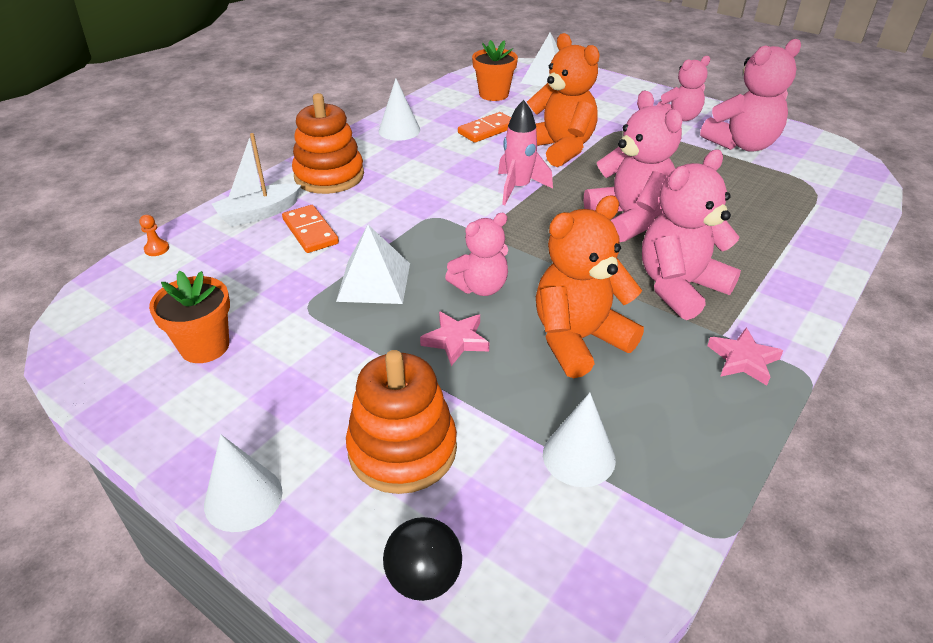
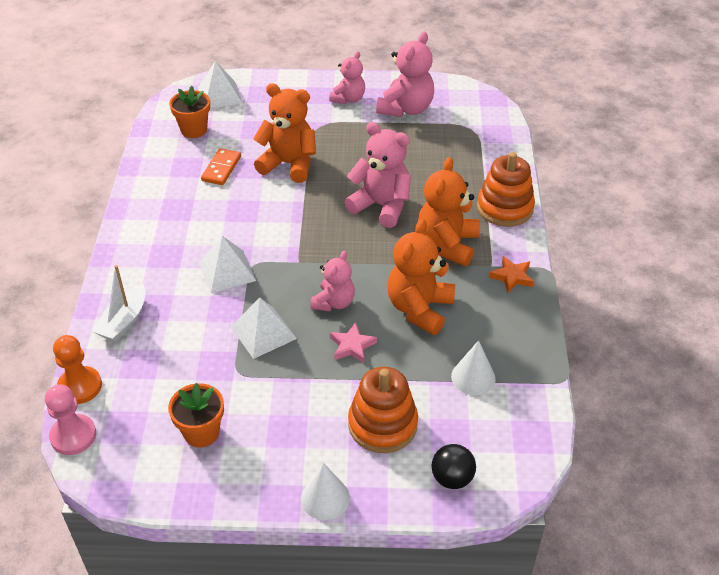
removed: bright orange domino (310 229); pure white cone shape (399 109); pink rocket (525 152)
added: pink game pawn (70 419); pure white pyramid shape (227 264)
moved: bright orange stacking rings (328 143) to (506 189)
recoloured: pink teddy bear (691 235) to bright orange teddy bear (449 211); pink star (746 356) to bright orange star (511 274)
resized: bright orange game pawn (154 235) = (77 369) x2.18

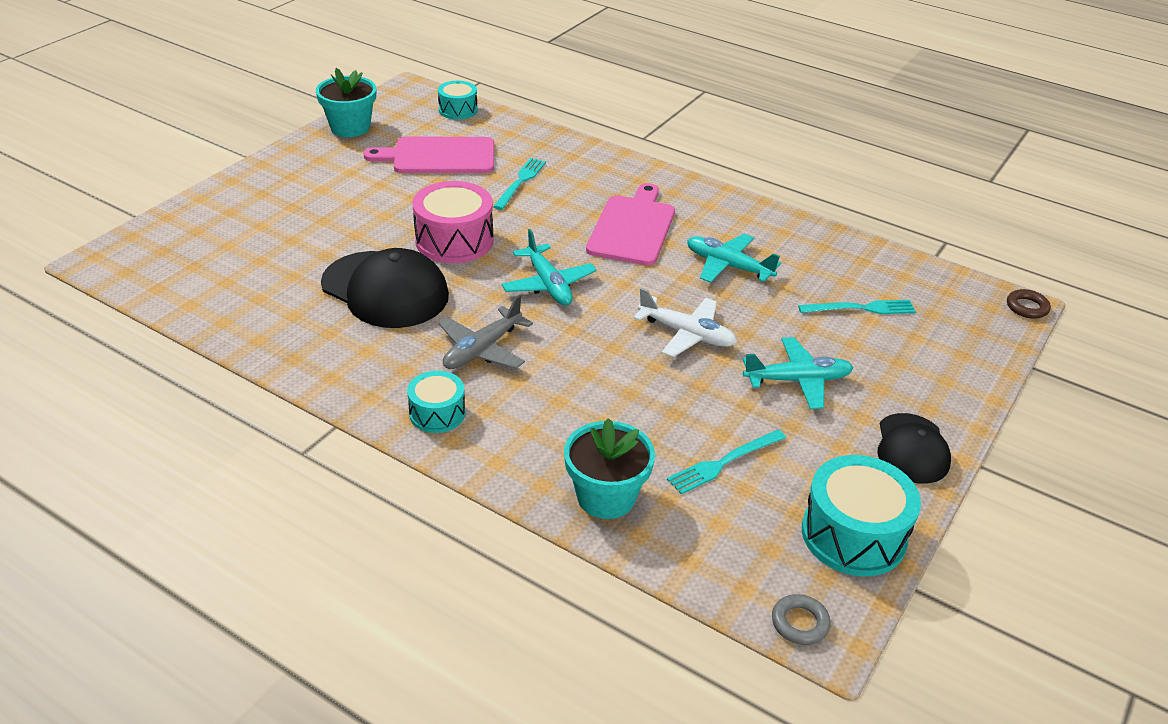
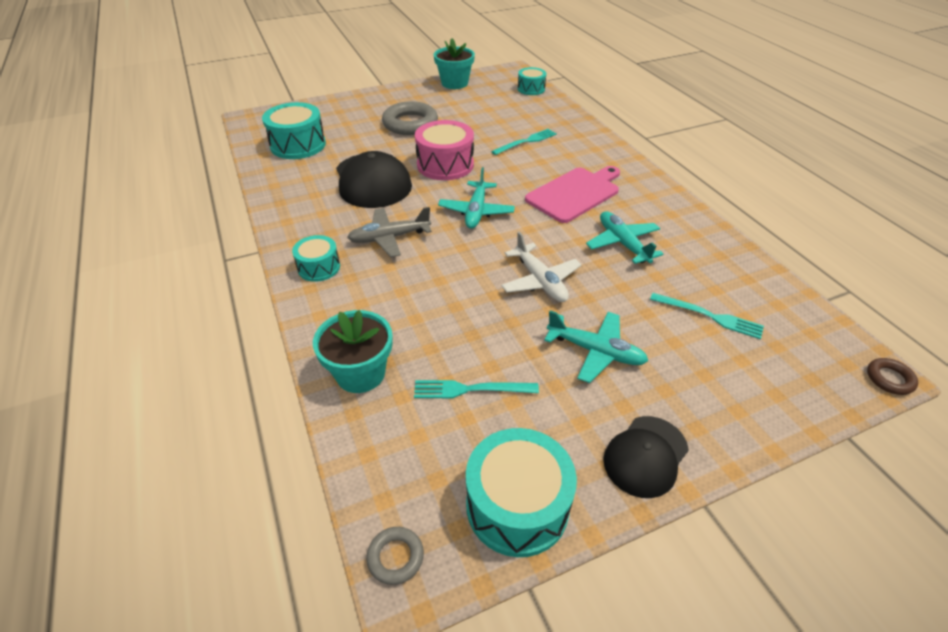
removed: pink chopping board (429 154)
added: turquoise drum (294 130); gray ring (410 118)

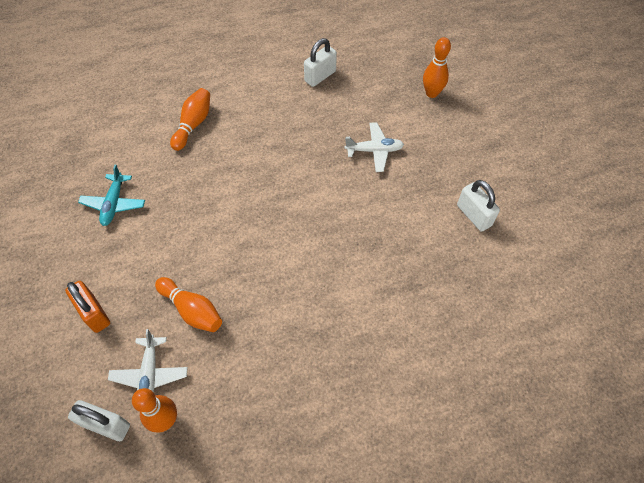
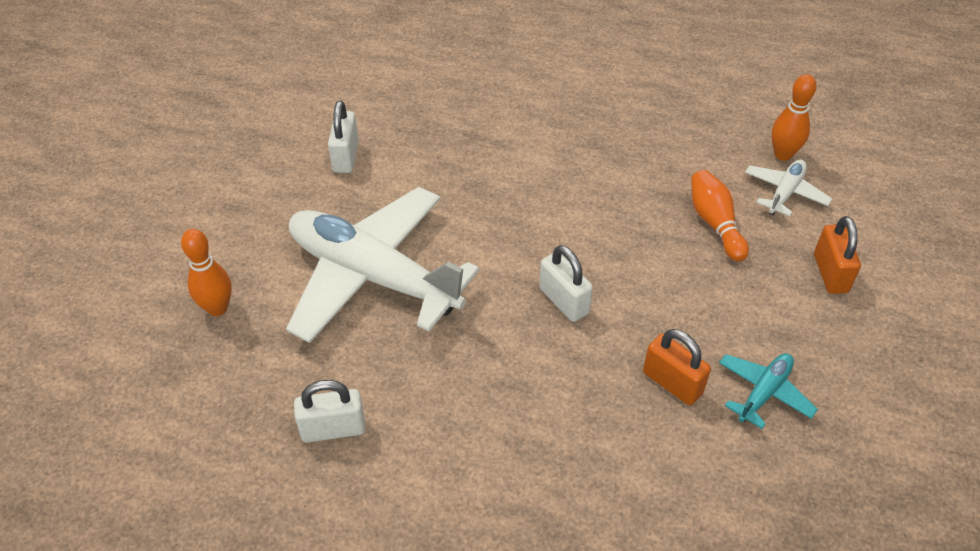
removed: bright orange skittle (190 119)
added: bright orange small lock (677 367)
moved: pure white small lock (99 420) to (566 283)
resized: pure white plane (374 147) = (382 265) x2.32

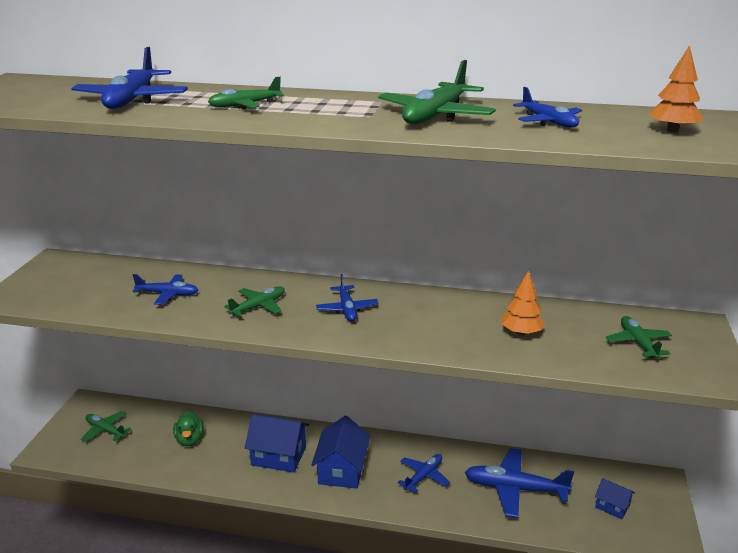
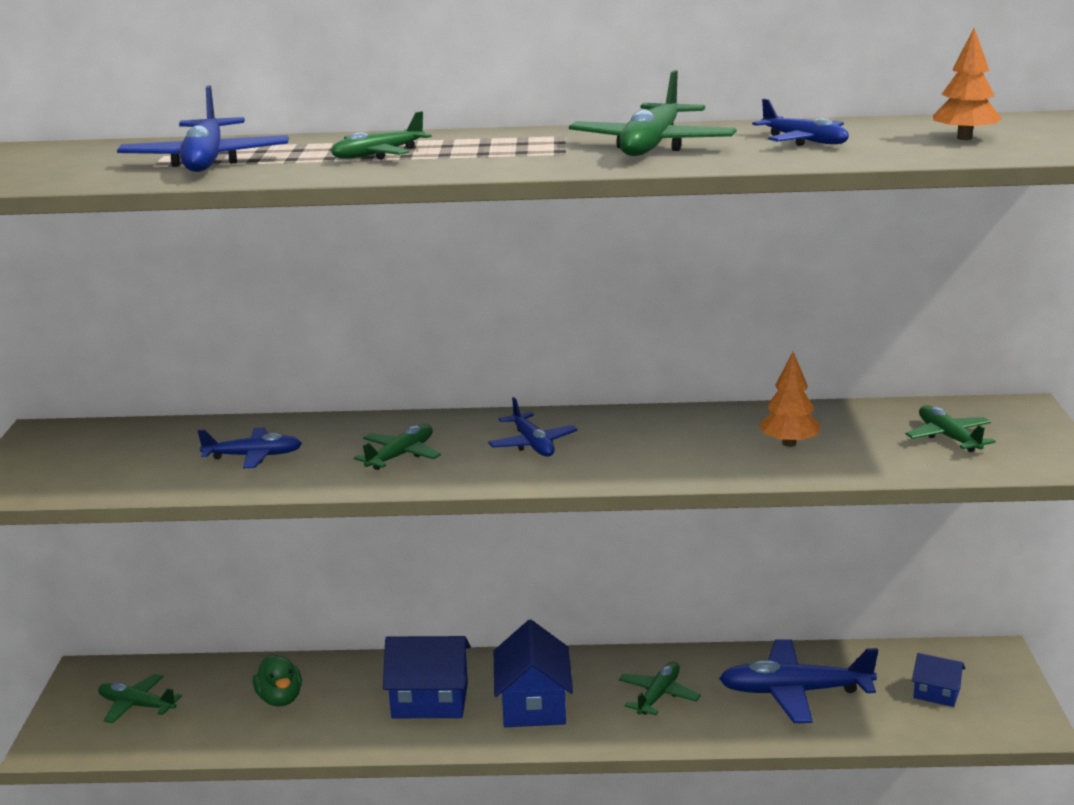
recoloured: cobalt plane (423 473) to green plane (660 688)

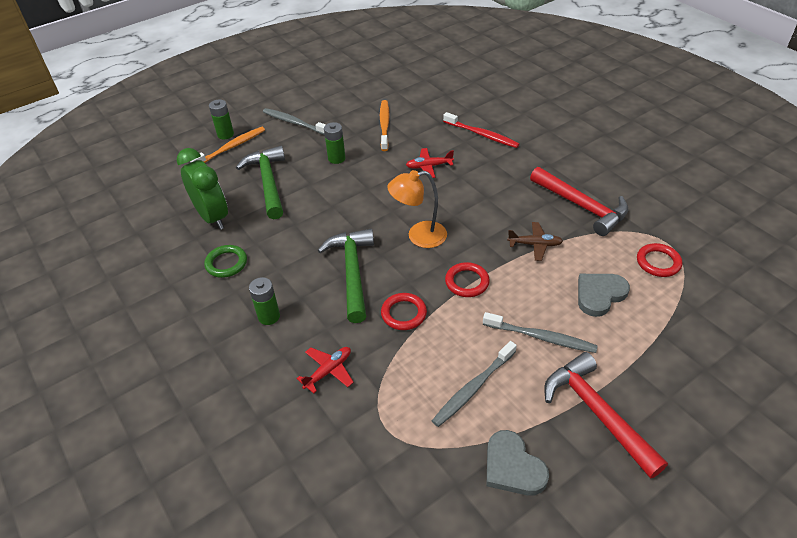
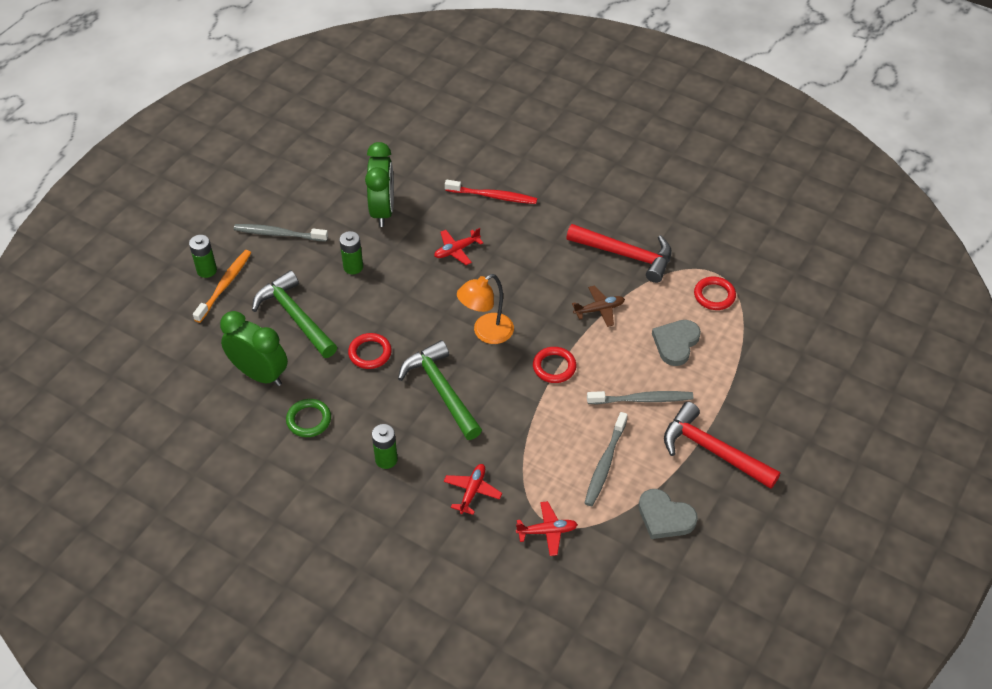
added: red plane (547 528)
moved: red ring (404 311) to (370 351)
replaced: bright orange toothbrush (385 125) to green bedside clock (379 184)

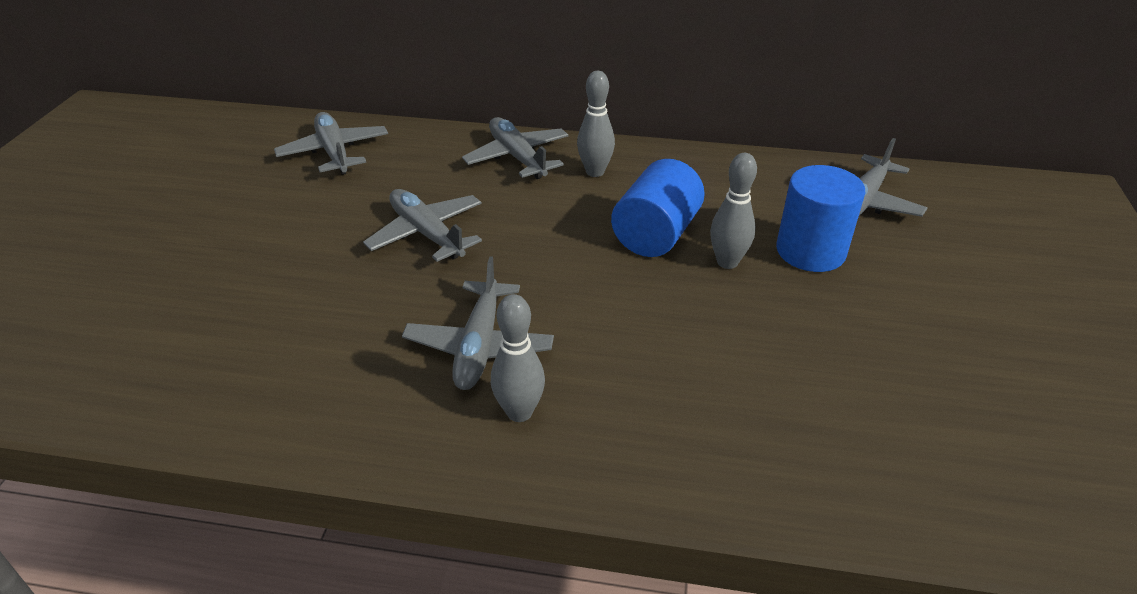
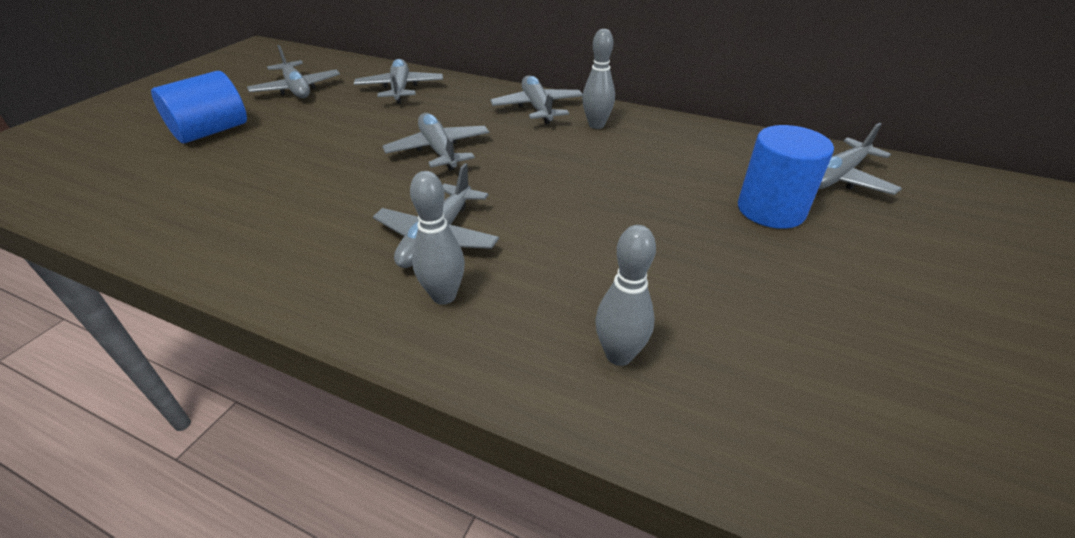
added: gray plane (293 71)
moved: cobalt cylinder shape (658 208) to (199 107); gray skittle (733 211) to (626 295)

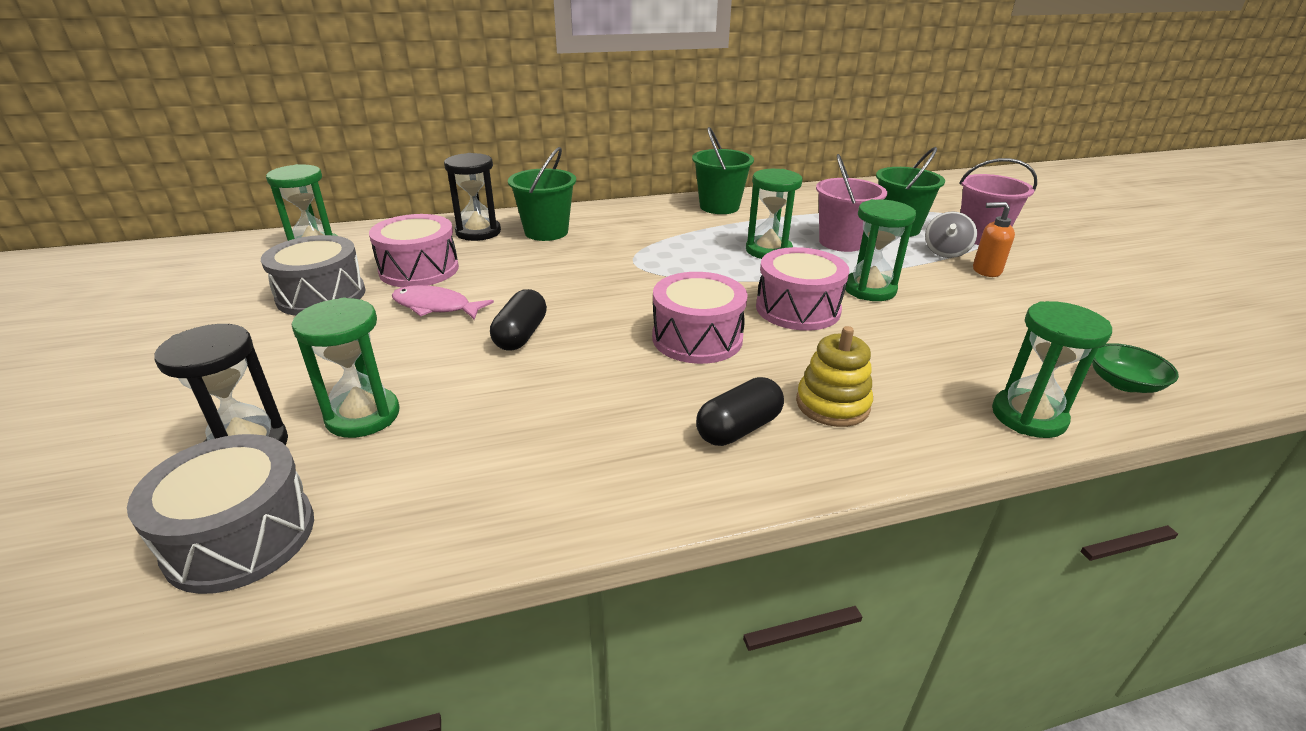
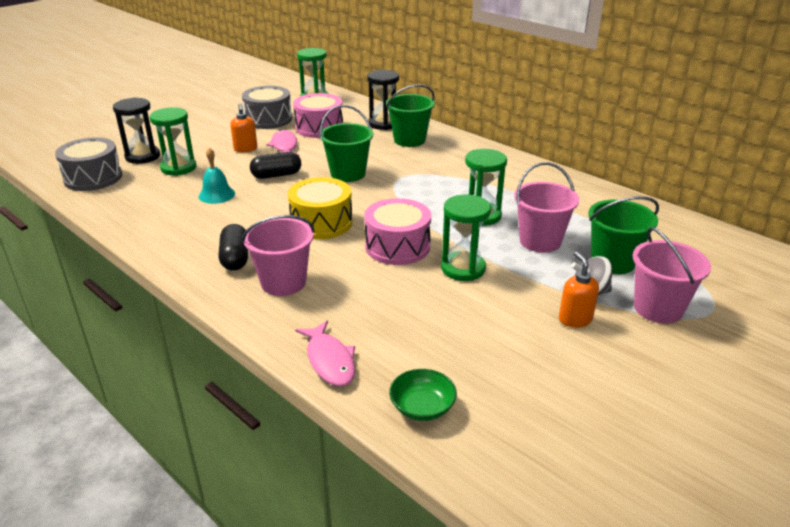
added: turquoise bell (217 176); bright orange soap dispenser (243 128)
moved: green bucket (723 170) to (346 143)
replaced: yellow stacking rings (834 376) to pink bucket (278 255); green hourglass (1052 369) to pink fish (325 354)
recoloured: pink drum (700 318) to yellow drum (320 208)
turned: jet-black capsule (740 411) = (233 247) 60 degrees clockwise

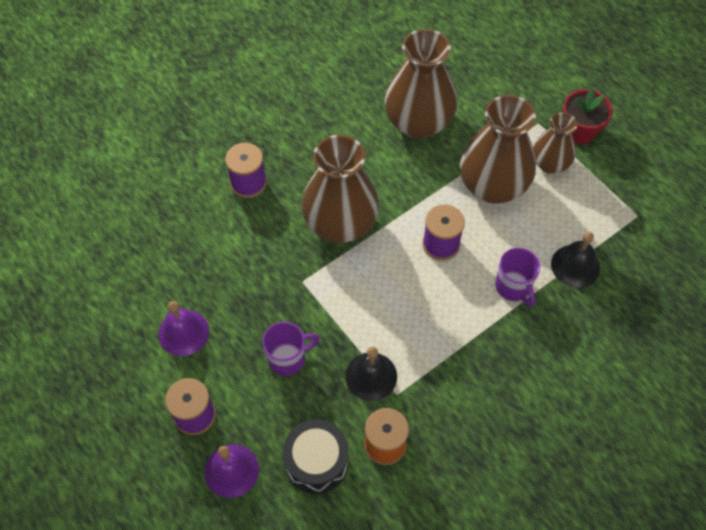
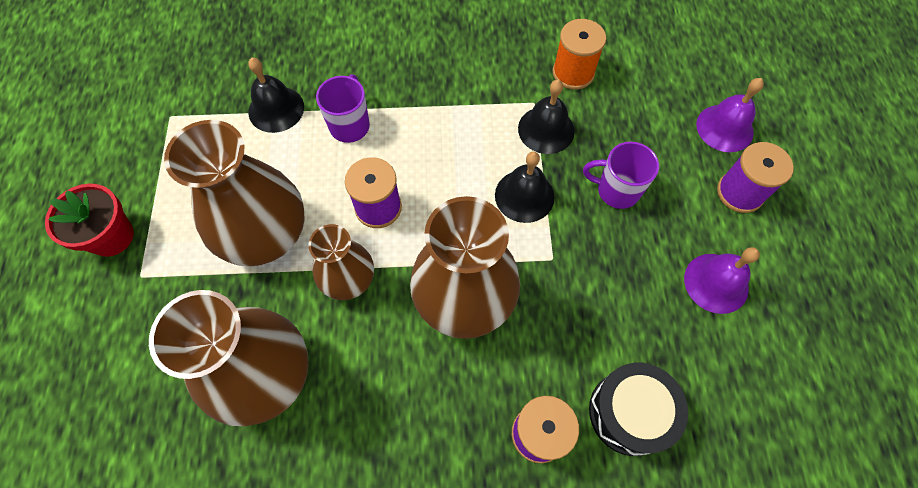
added: jet-black bell (524 187)
moved: brown tall vase (555 143) to (341 262); jet-black drum (316 457) to (638 409)

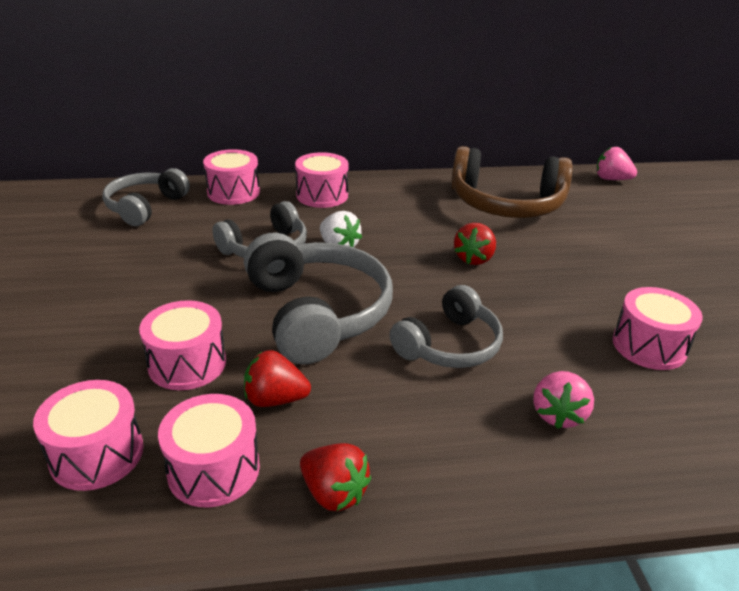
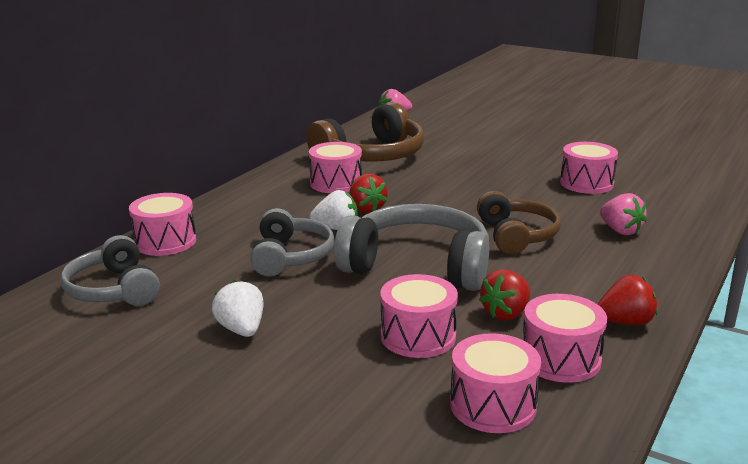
added: pure white berry (238 308)
moved: pink drum (322 180) to (335 167); red berry (475 244) to (369 193)
recoloured: gray over-ear headphones (446 326) to brown over-ear headphones (519 222)

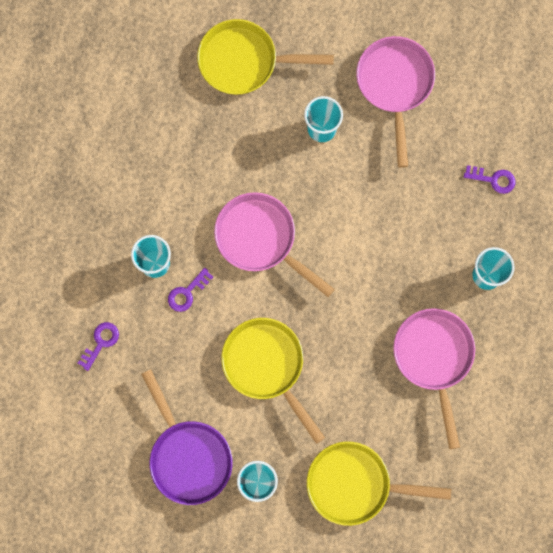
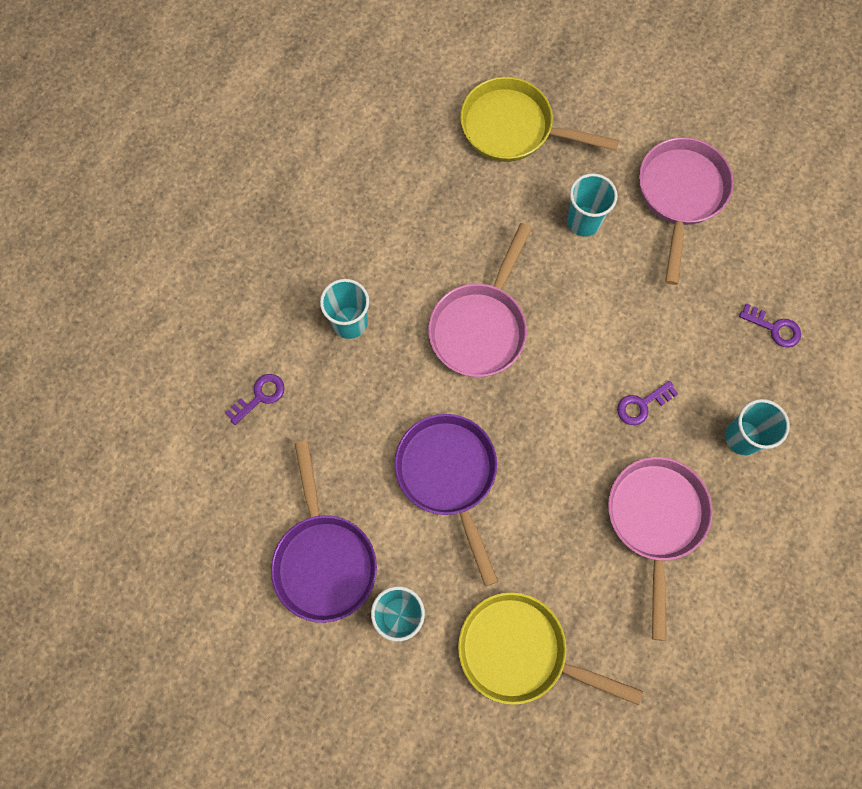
moved: royal purple door key (190 290) to (647 403)
recoloured: yellow frying pan (273 381) to royal purple frying pan (446 500)
turned: pink frying pan (274 244) = (480 300) 120 degrees counterclockwise

